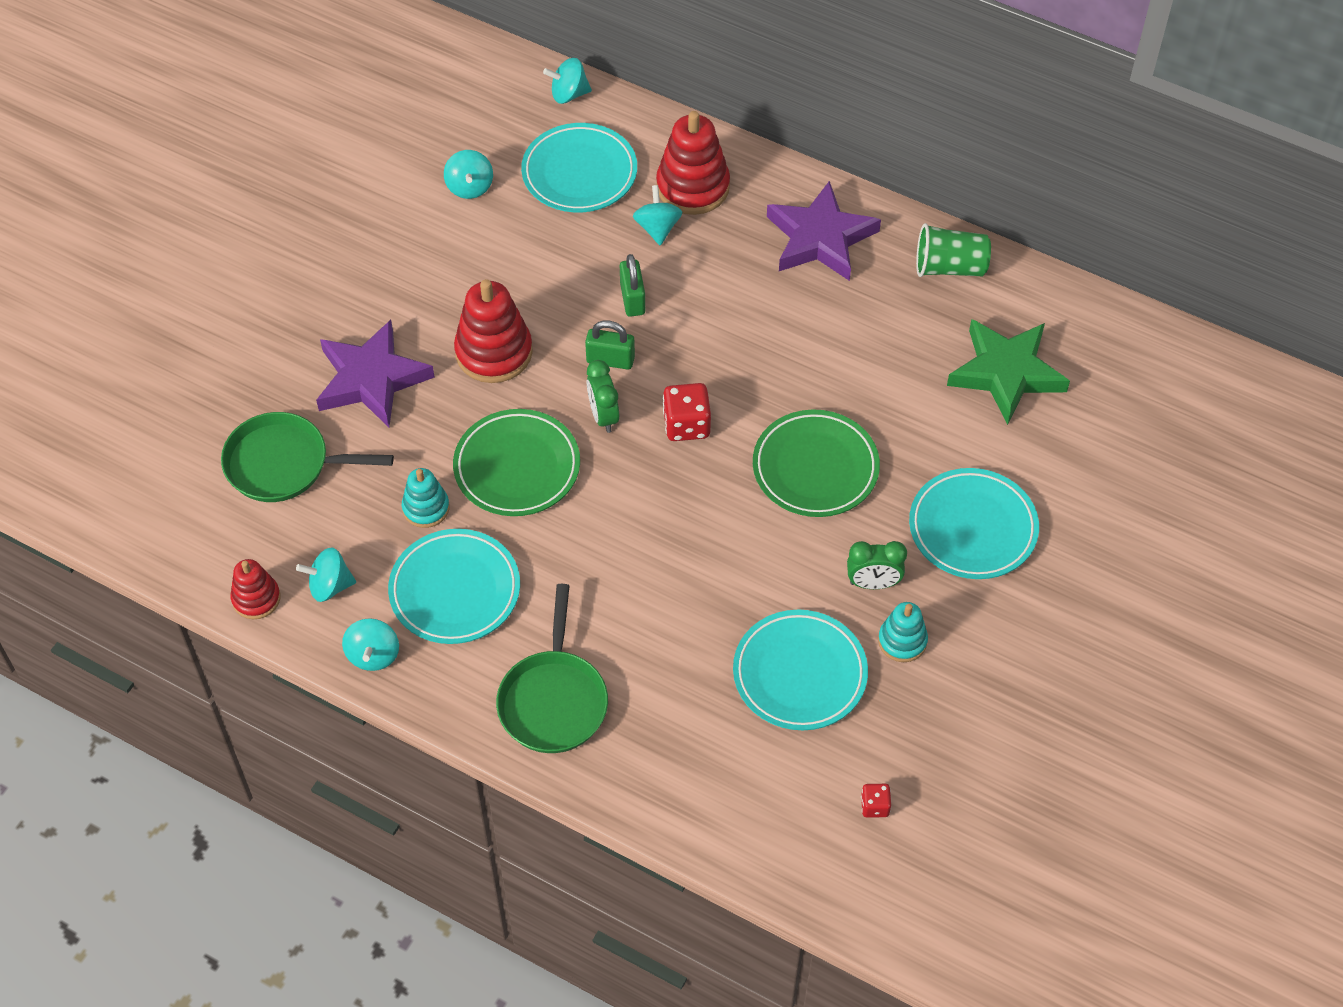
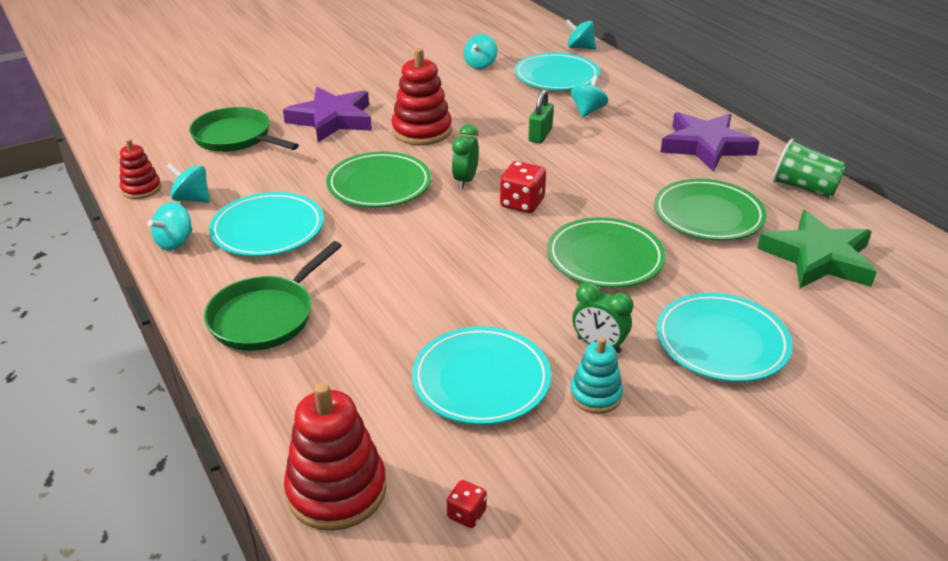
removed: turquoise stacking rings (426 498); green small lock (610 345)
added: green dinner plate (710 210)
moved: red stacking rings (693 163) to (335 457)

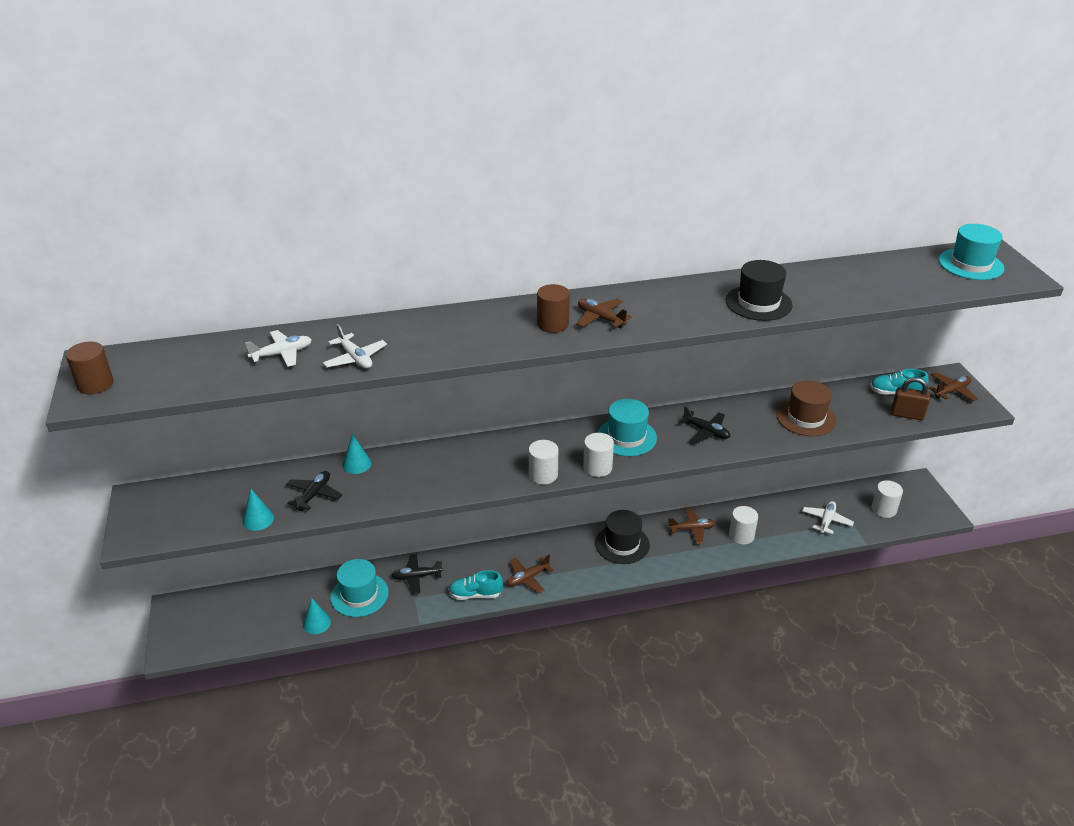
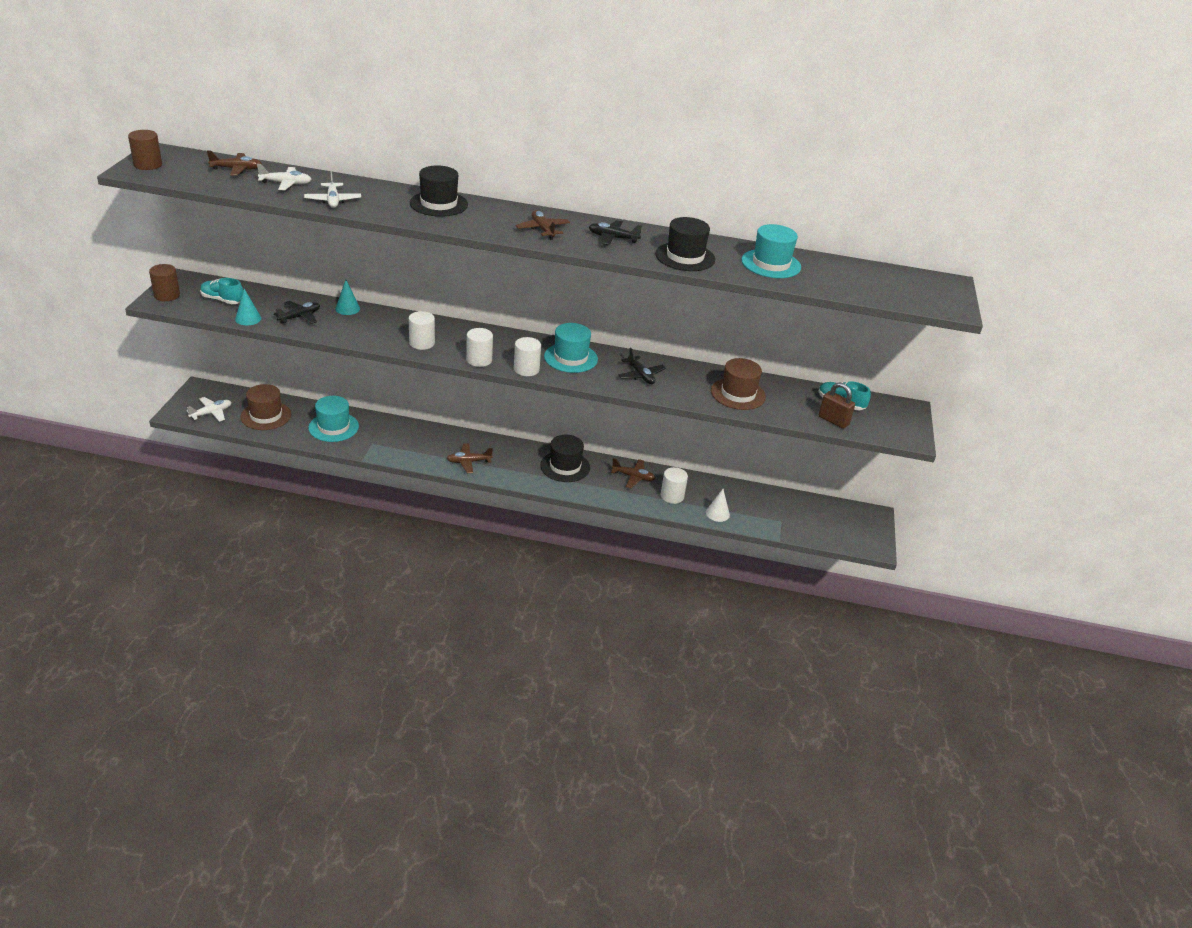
removed: turquoise cone shape (317 616)
added: brown hat (265 407); jet-black hat (439 191); pure white cone shape (718 505)
moved: brown cylinder shape (553 308) to (164 282); pure white plane (828 517) to (208 409); turquoise shoe (476 585) to (222 291); brown plane (953 387) to (234 163); pure white cylinder shape (887 499) to (422 330); jet-black plane (417 574) to (615 232); turquoise hat (971 252) to (771 251)

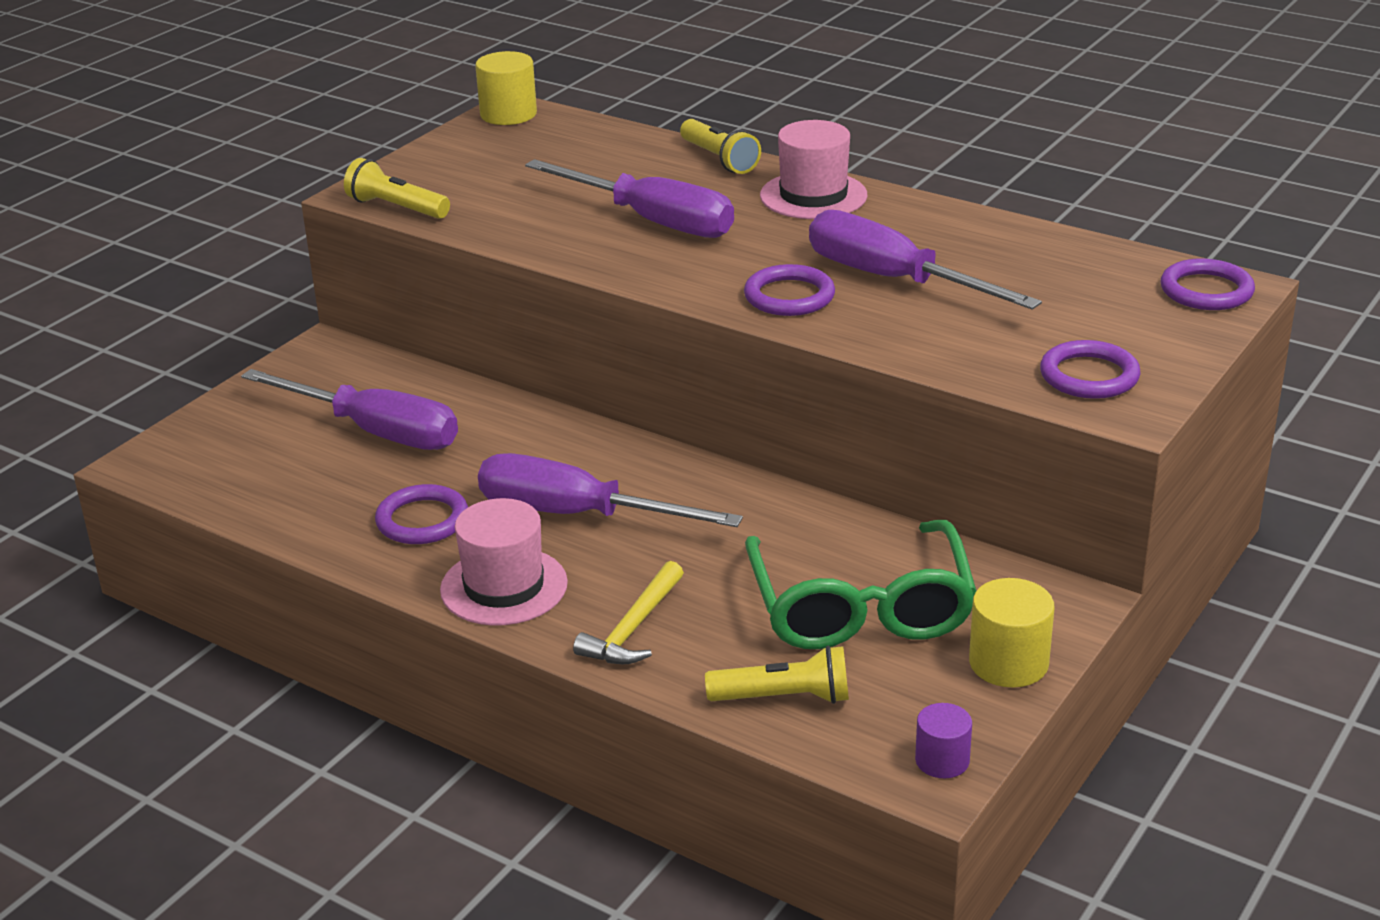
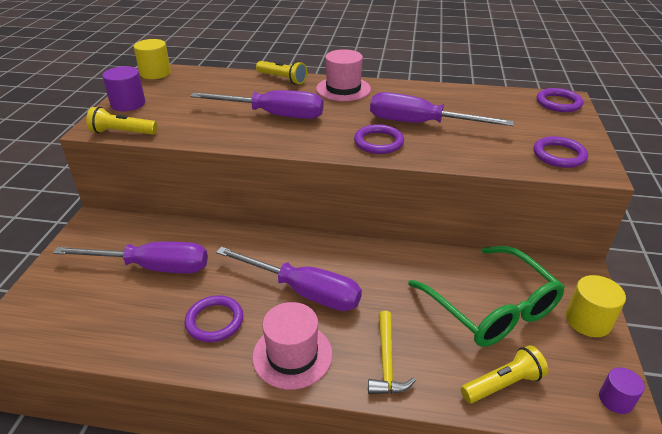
added: royal purple cylinder shape (123 88)
turned: royal purple hand screwdriver (610 490) = (289 279) 150 degrees counterclockwise

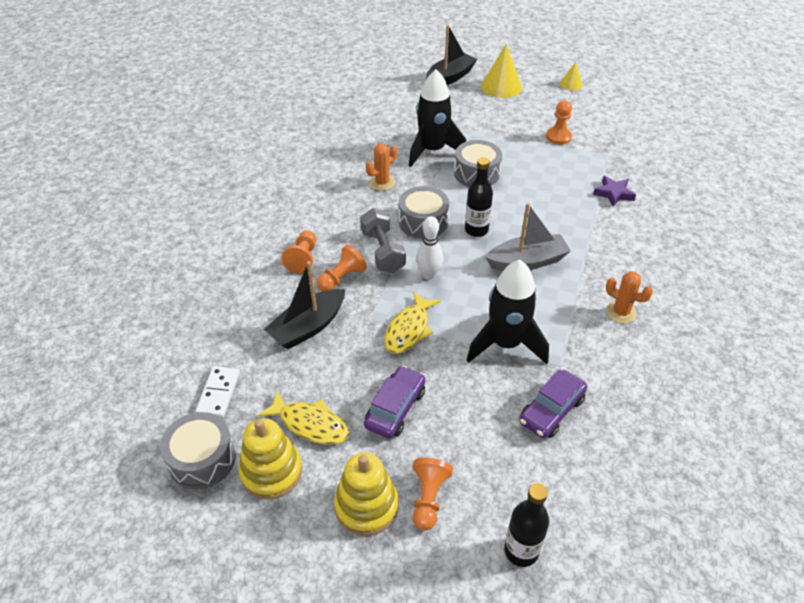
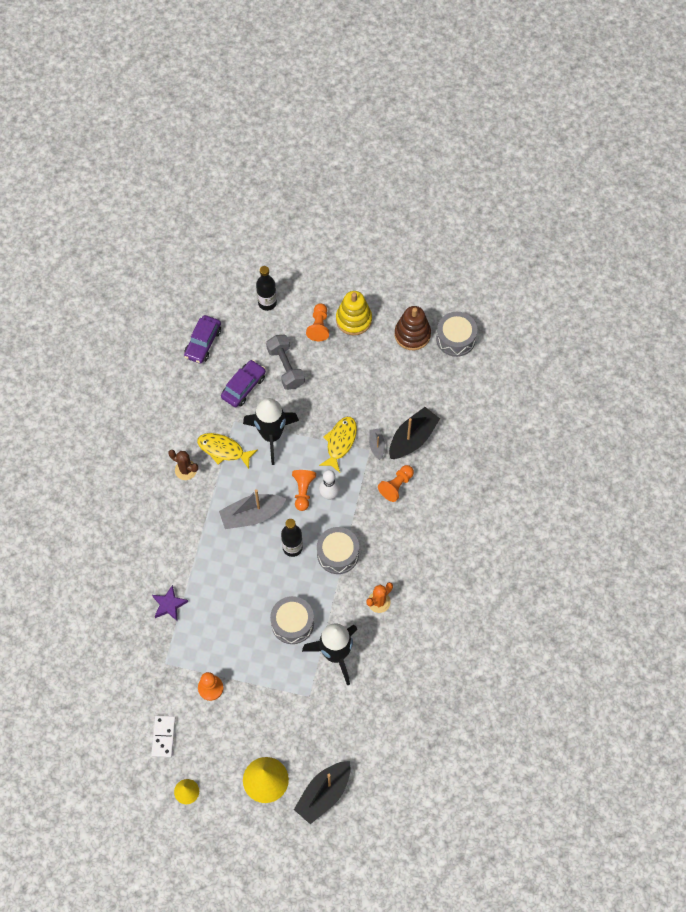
added: gray toy boat (377 444)
moved: pure white domino (217 392) to (163 736); royal purple car (394 402) to (202 339); yellow fish (303 418) to (227 451); gray free weight (383 240) to (285 362); bright orange game pawn (299 252) to (304 490)
recoloured: bright orange prickly plant (629 297) to brown prickly plant (183 465); yellow stacking rings (270 459) to brown stacking rings (413 328)

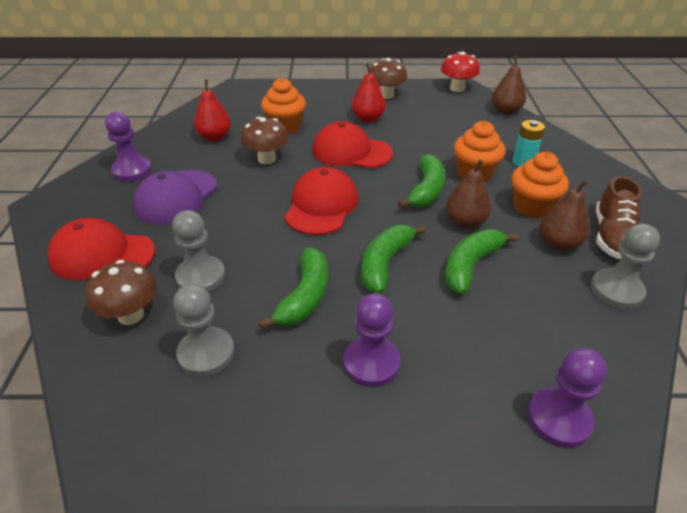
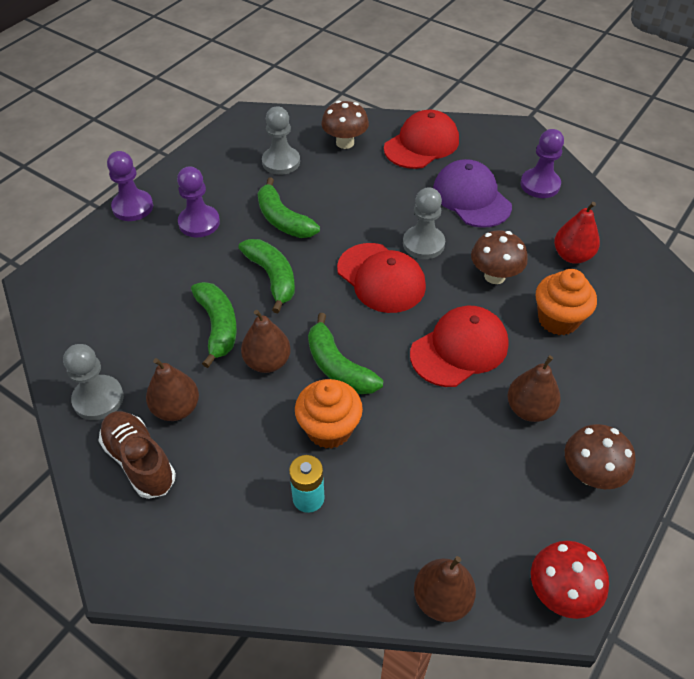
removed: bright orange cupcake (540 185)
moved: royal purple game pawn (567 398) to (130 186); gray game pawn (198 251) to (424 223)
recoloured: red toy pear (369 93) to brown toy pear (533 388)

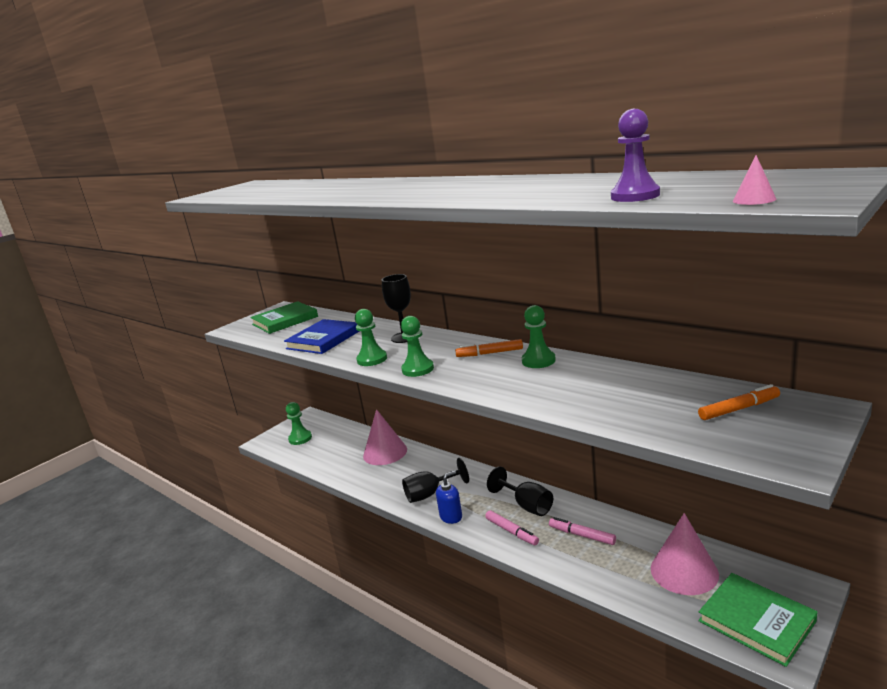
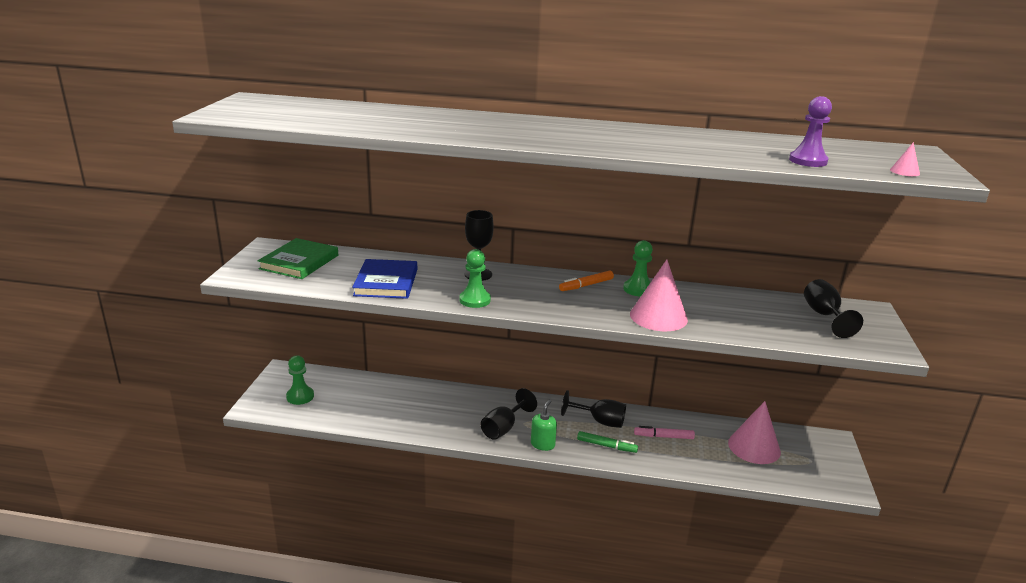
removed: green game pawn (417 346); green book (758 620)
moved: pink cone shape (385 437) to (659 295)
replaced: bright orange marker pen (739 402) to jet-black goblet (833 308)
recoloured: cobalt soap dispenser (449 497) to green soap dispenser (544 425); pink marker pen (512 527) to green marker pen (607 442)

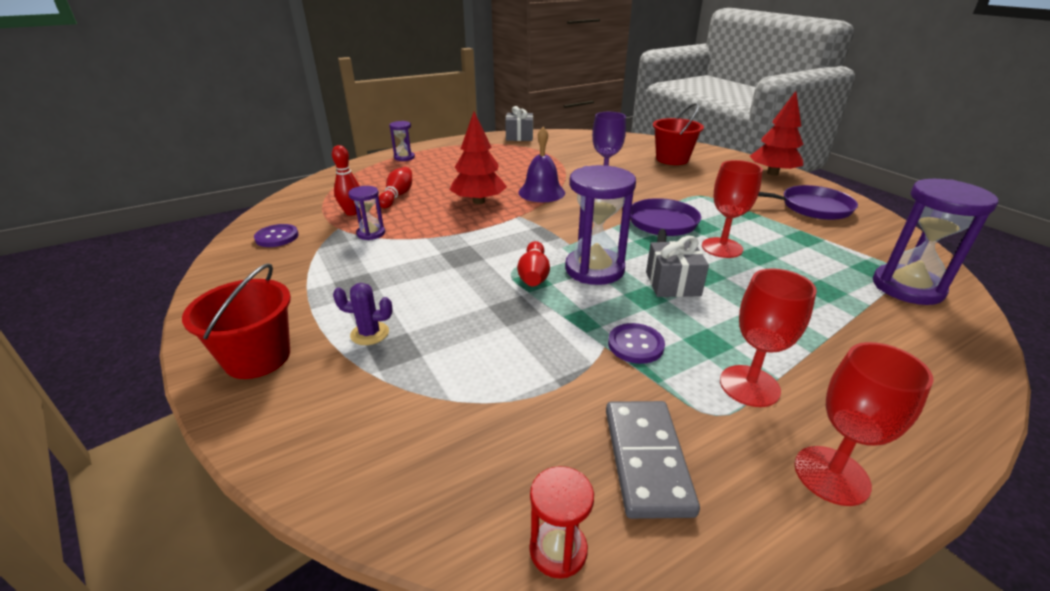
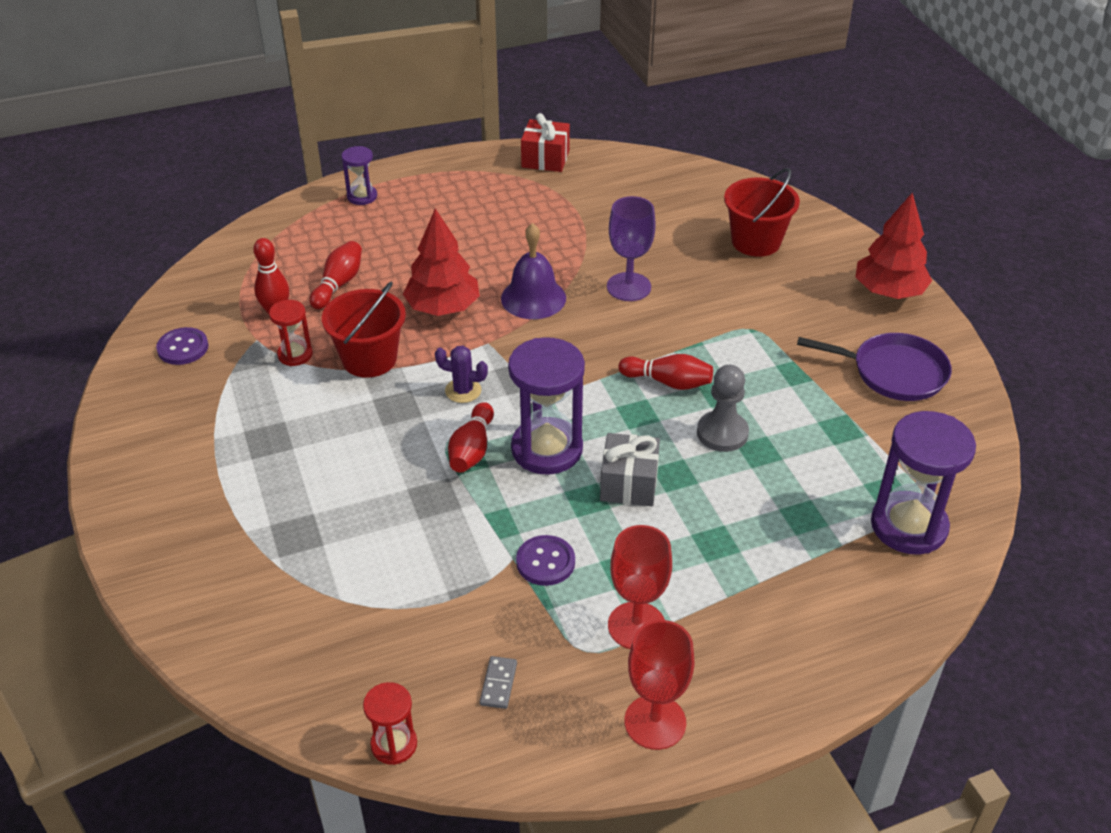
moved: red bucket (236 321) to (364 330); royal purple prickly plant (363 314) to (461 374)
replaced: royal purple frying pan (665 220) to red skittle (666 372); red goblet (732 209) to gray game pawn (723 408)
recoloured: royal purple hourglass (366 213) to red hourglass (291 333); gray gift (519 123) to red gift (545 142)
resized: gray domino (653 460) = (498 682) x0.47

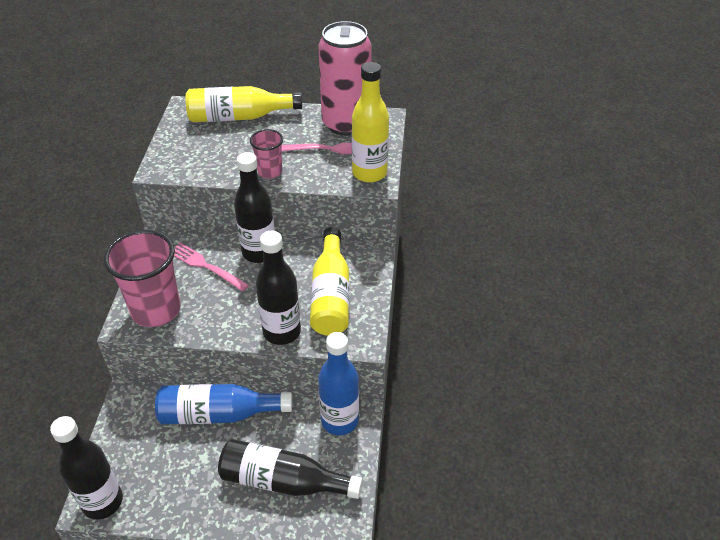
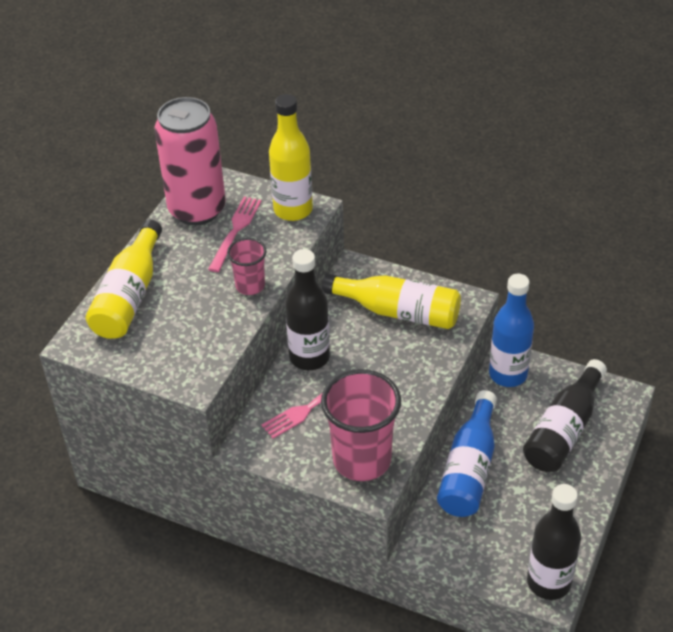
removed: jet-black bottle (278 288)

